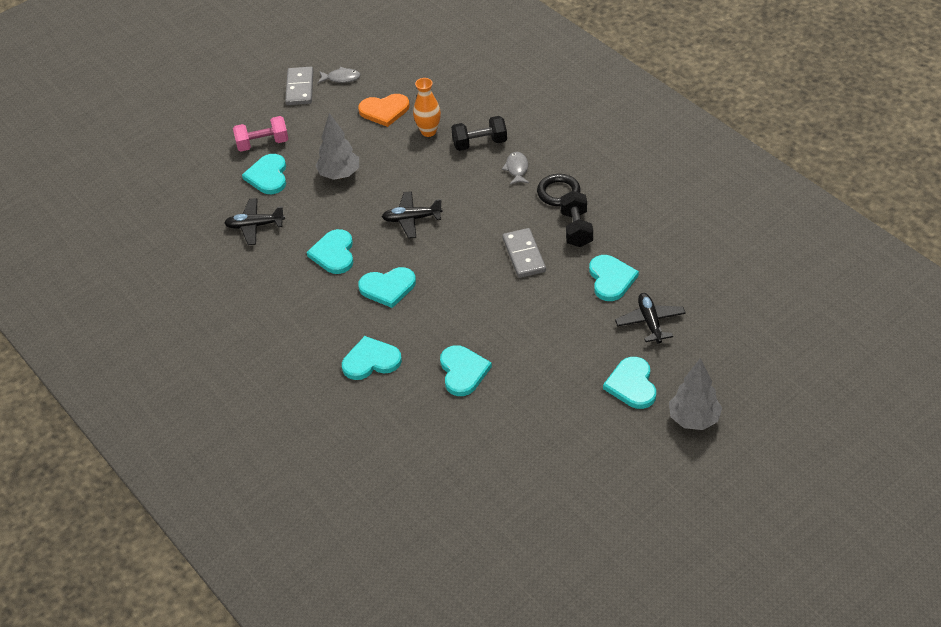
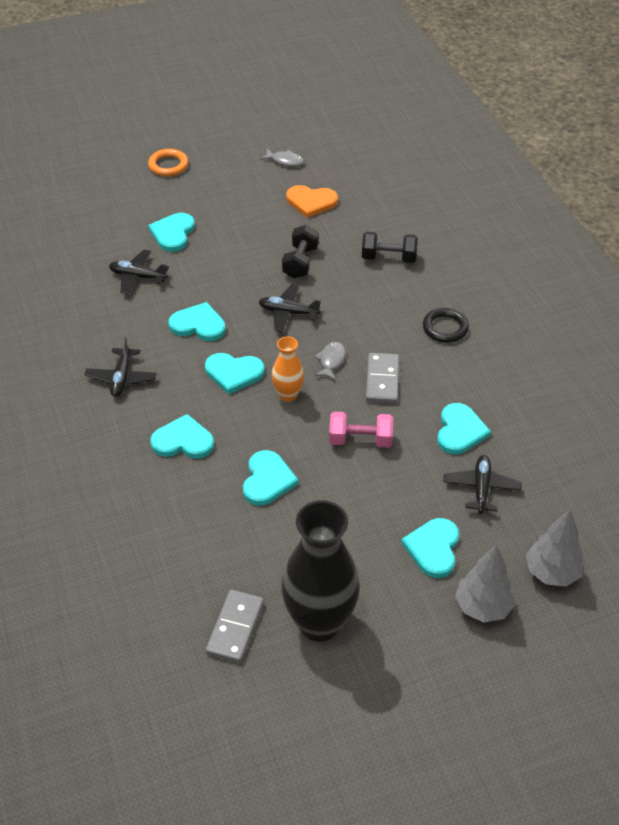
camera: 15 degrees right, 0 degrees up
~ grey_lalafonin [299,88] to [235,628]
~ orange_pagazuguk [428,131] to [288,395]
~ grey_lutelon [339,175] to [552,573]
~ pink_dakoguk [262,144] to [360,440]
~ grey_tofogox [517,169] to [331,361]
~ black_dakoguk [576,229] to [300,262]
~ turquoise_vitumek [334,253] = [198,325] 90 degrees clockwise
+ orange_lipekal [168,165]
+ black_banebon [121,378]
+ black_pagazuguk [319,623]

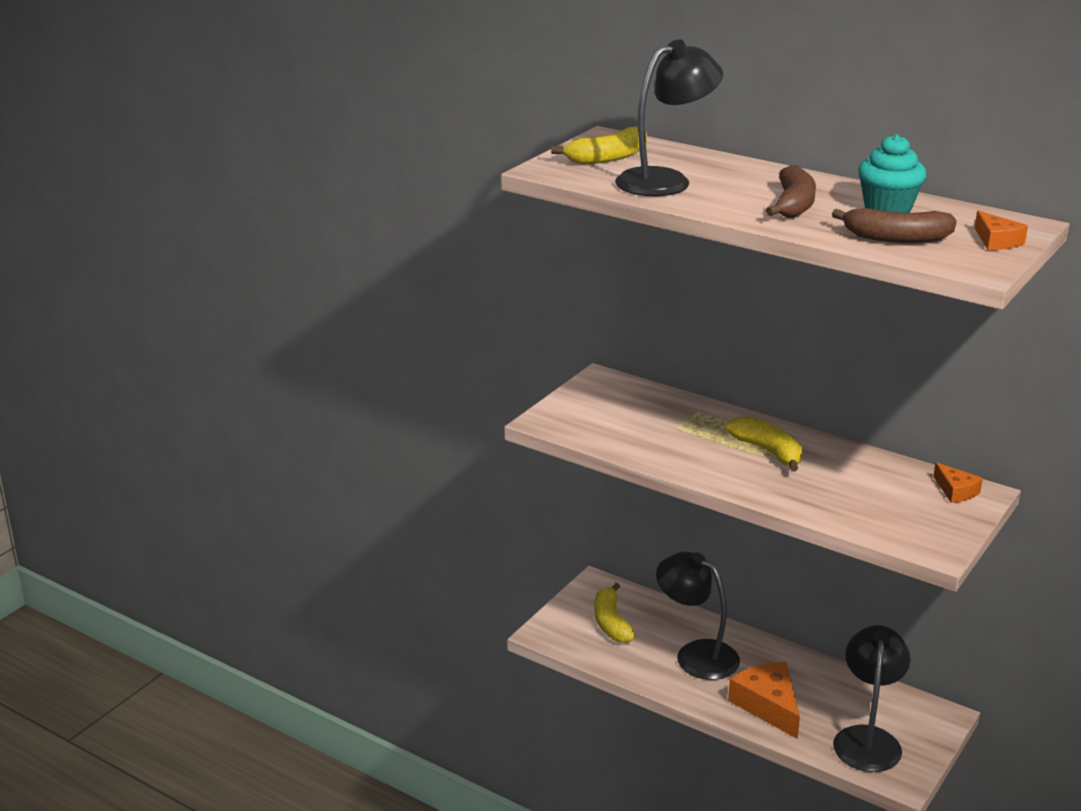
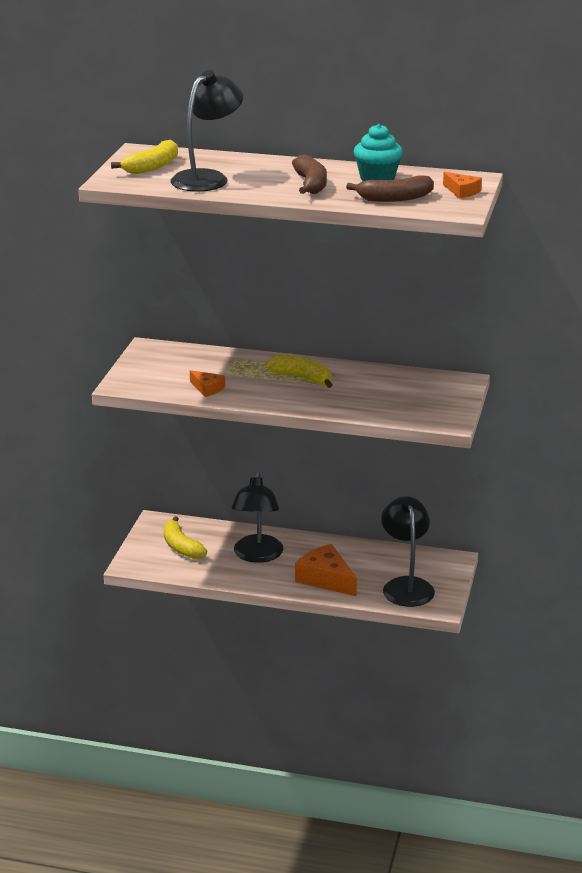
camera: 20 degrees left, 0 degrees up
~ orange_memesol [955,491] to [207,388]
~ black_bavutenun [696,654] = [257,555] 105 degrees counterclockwise

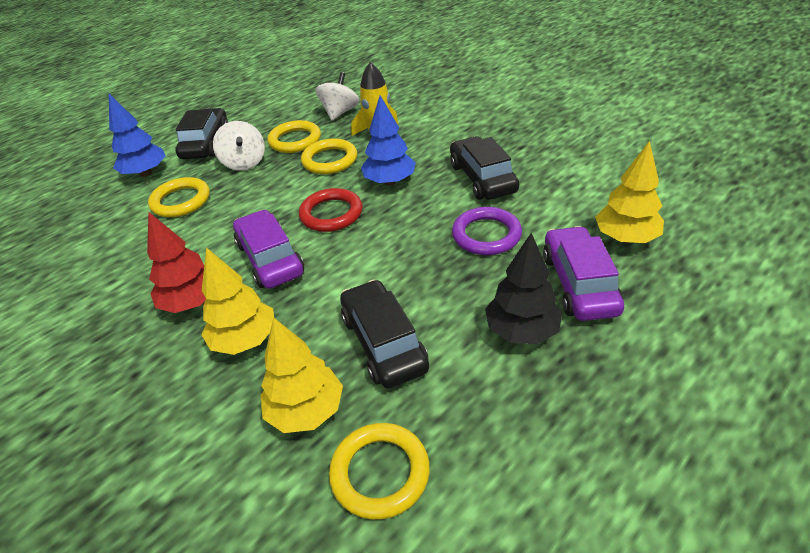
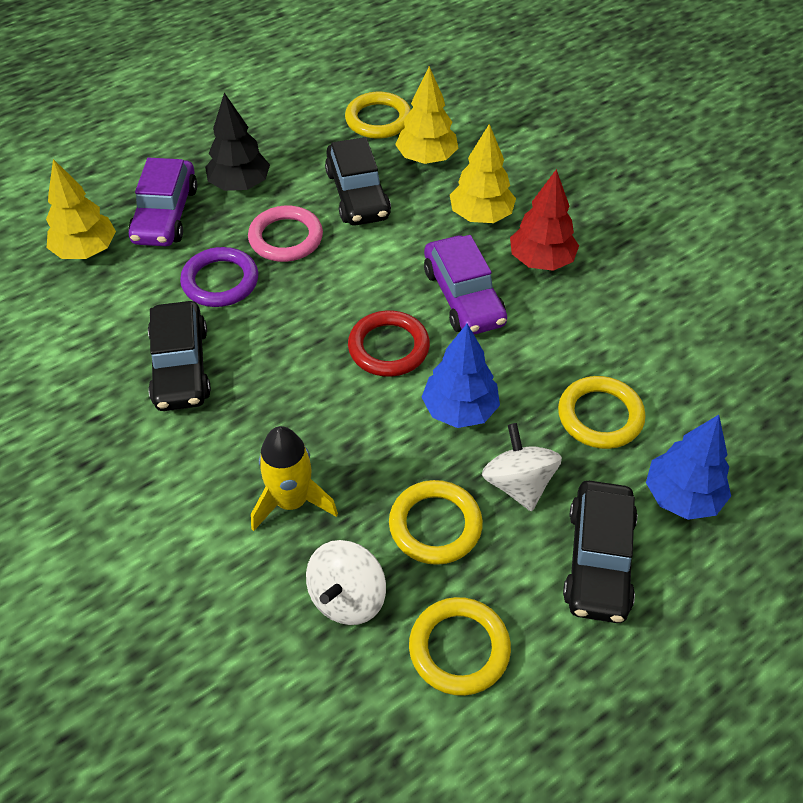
camera: 175 degrees left, 10 degrees up
~ blue_lutelon [390,181] to [460,410]
~ yellow_lipekal [330,160] to [459,648]
+ pink_lipekal [286,238]

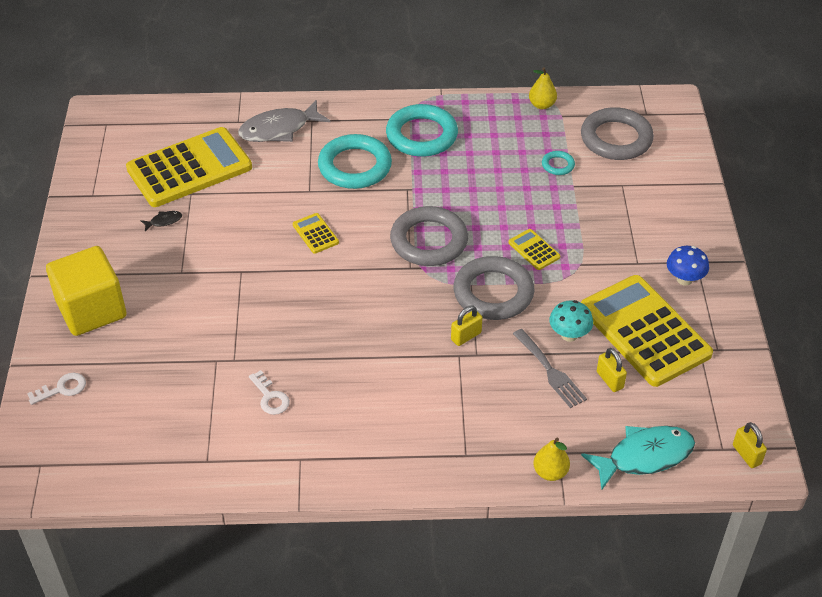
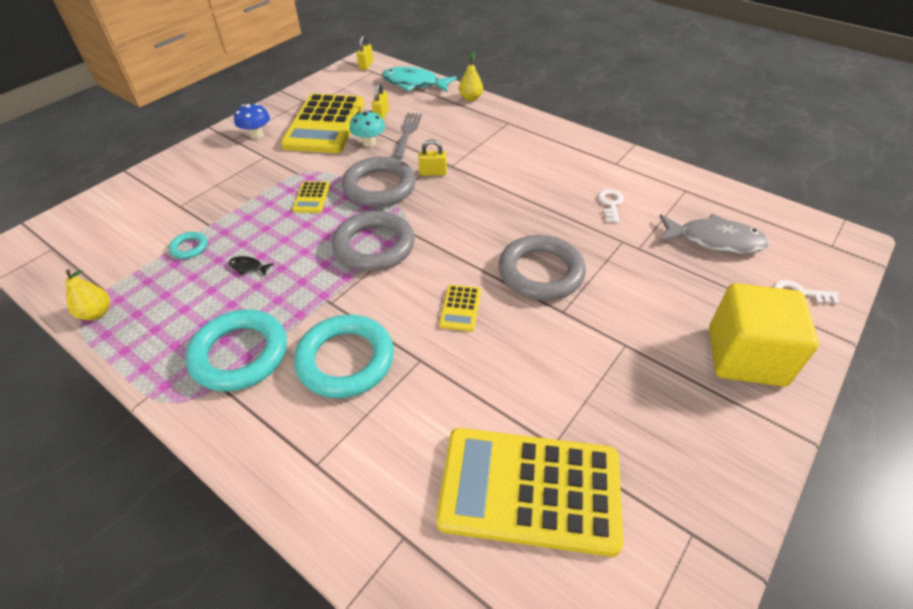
camera: 140 degrees left, 0 degrees up
~ grey_tofogox [279,129] to [715,240]
~ grey_lipekal [616,139] to [541,272]
~ black_tofogox [164,221] to [248,267]

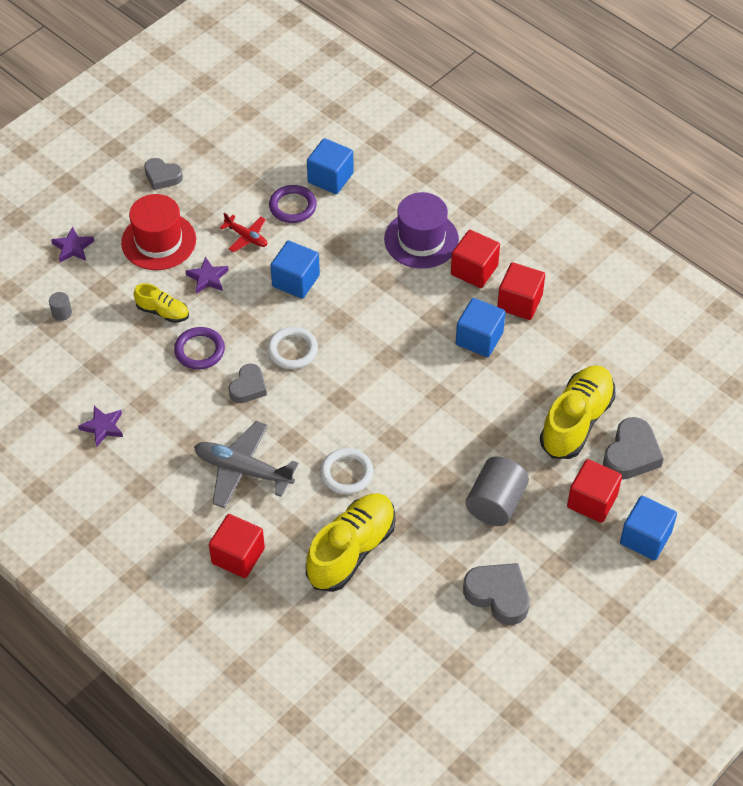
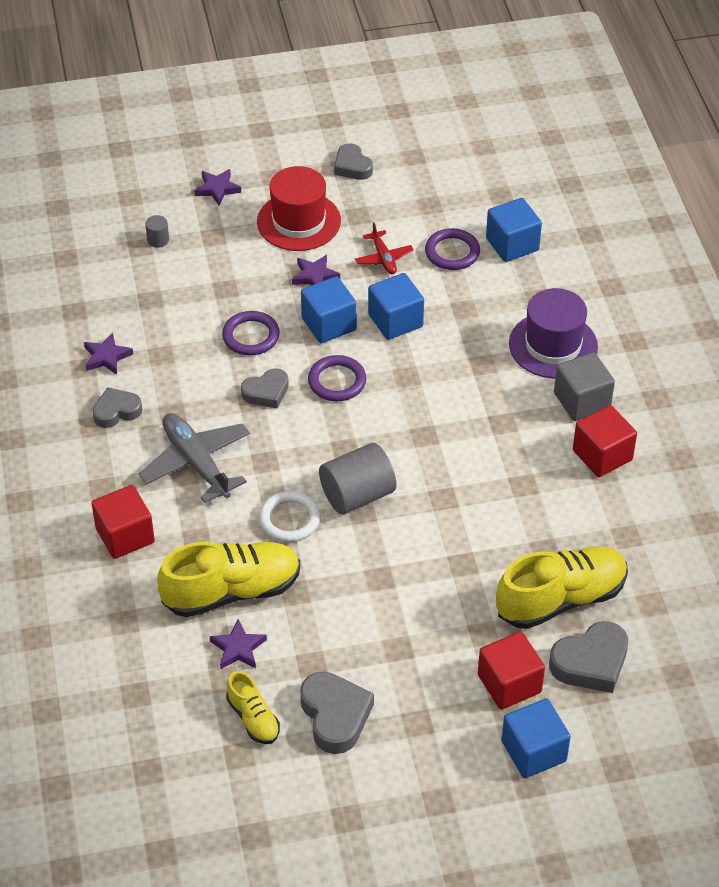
camera: 35 degrees right, 5 degrees down
~ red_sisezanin [474,270] to grey_sisezanin [582,401]
~ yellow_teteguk [163,312] to [253,718]
~ blue_sisezanin [479,338] to [329,324]
~ white_lipekal [292,350] to purple_lipekal [337,381]
~ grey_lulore [495,503] to [357,495]
+ grey_vitumek [116,411]
+ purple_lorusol [238,648]

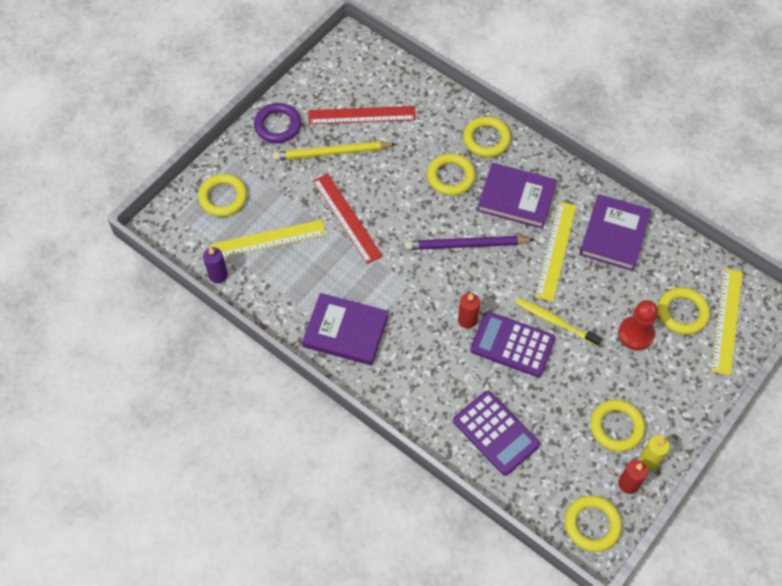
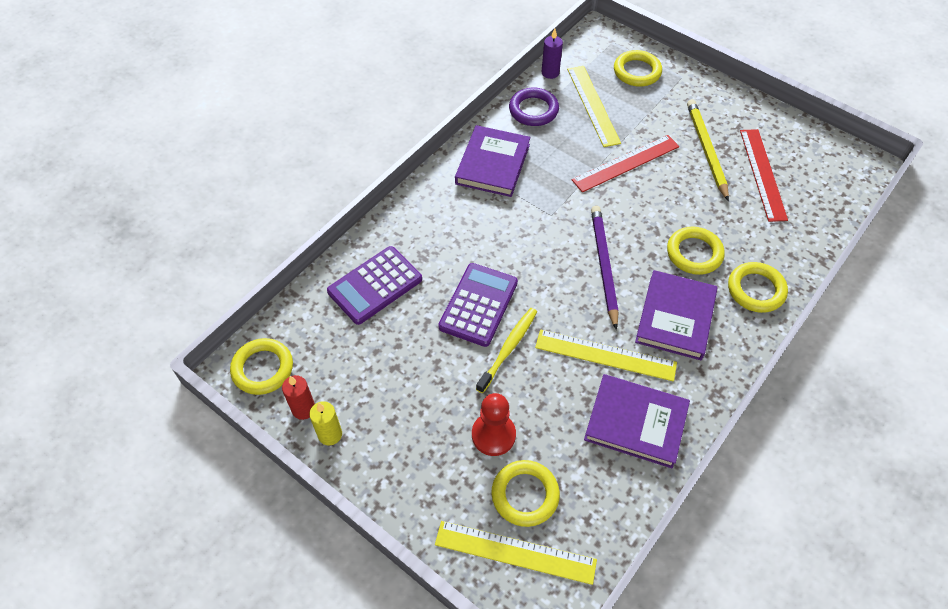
camera: 90 degrees right, 5 degrees down
~ purple_lipekal [277,125] to [533,110]
- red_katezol [467,320]
- yellow_lipekal [616,427]

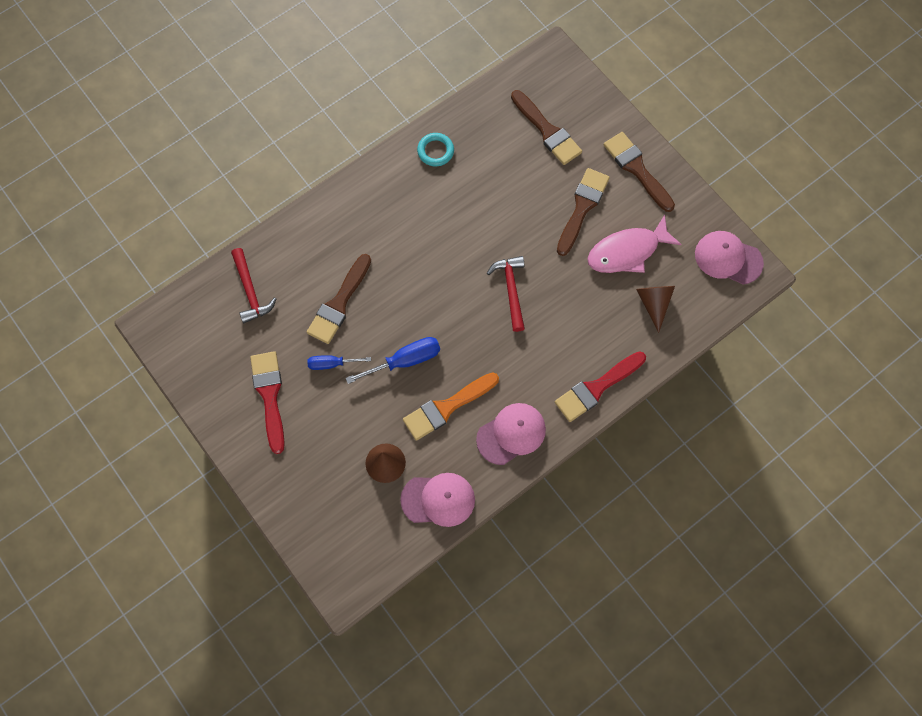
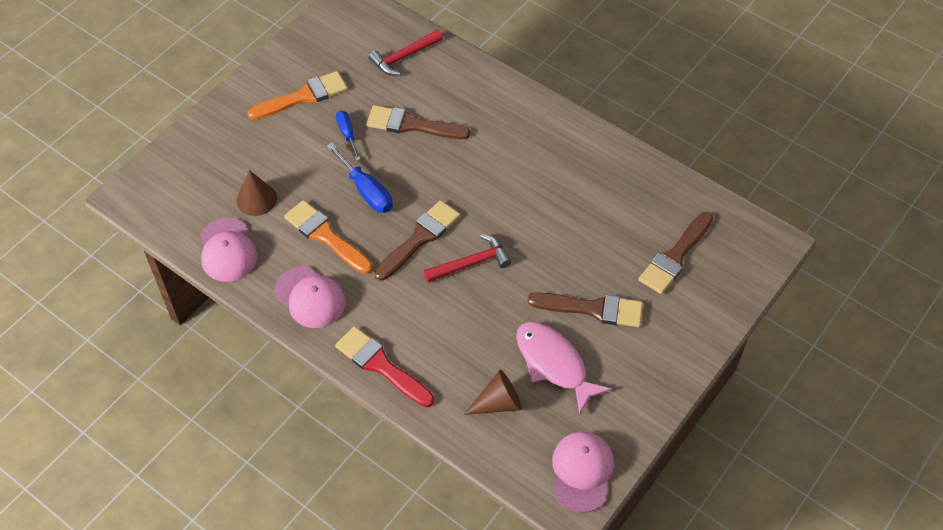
camera: 75 degrees right, 15 degrees down
~ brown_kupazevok [637,169] to [419,238]
- turquoise_lipekal [435,151]
~ red_kupazevok [269,396] to orange_kupazevok [303,96]

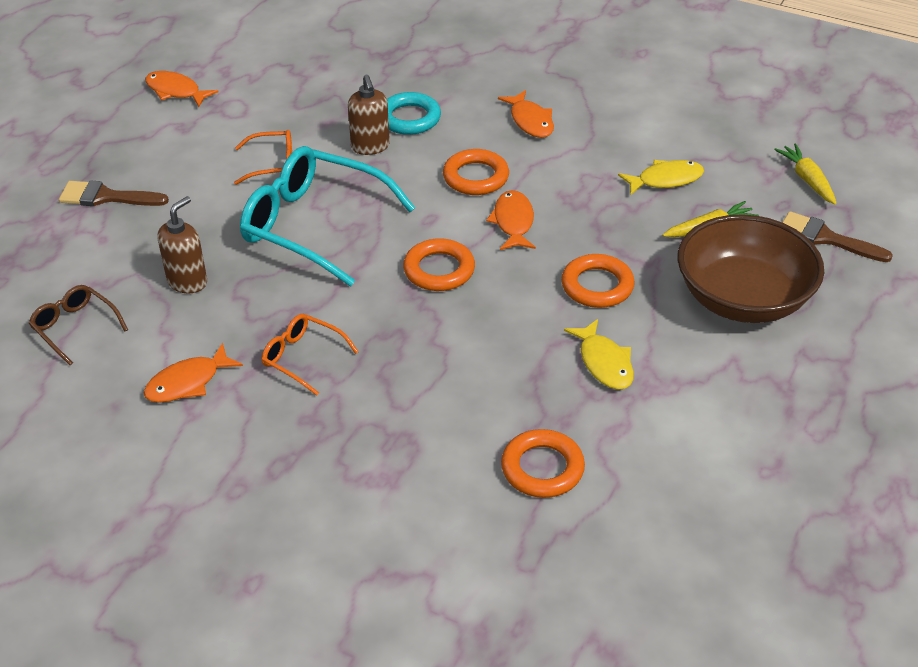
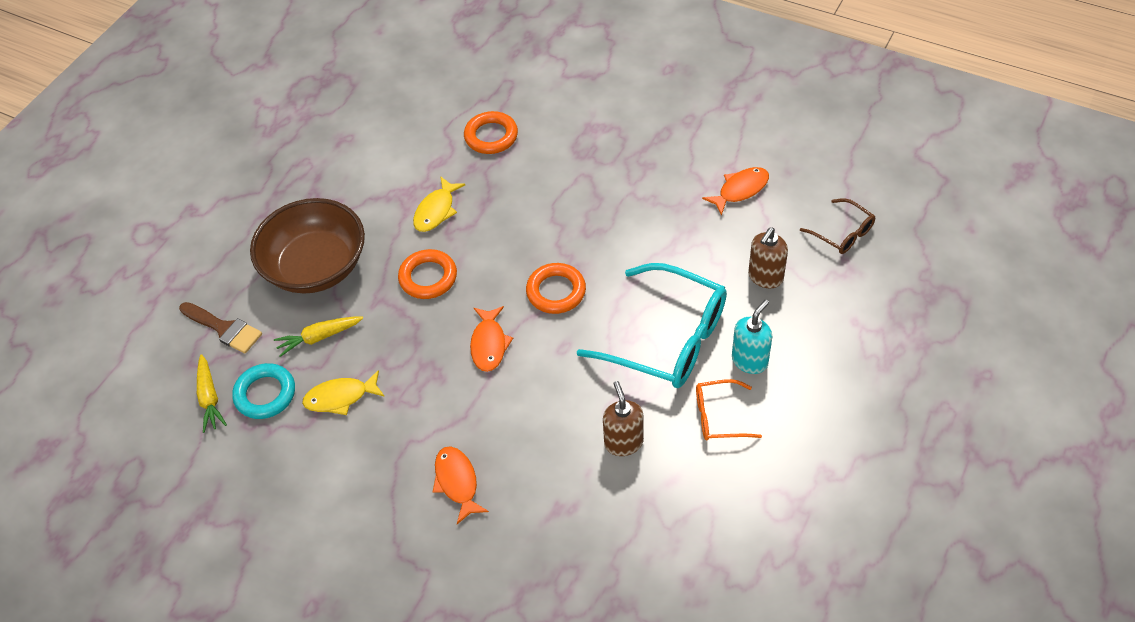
camera: 175 degrees left, 10 degrees up
- orange_tofogox [176,91]
~ turquoise_lipekal [409,118] to [265,394]
- orange_lipekal [476,177]
- brown_kupazevok [106,197]
- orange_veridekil [302,357]
~ yellow_tofogox [604,363] = [436,211] 135 degrees counterclockwise
+ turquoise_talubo [750,360]

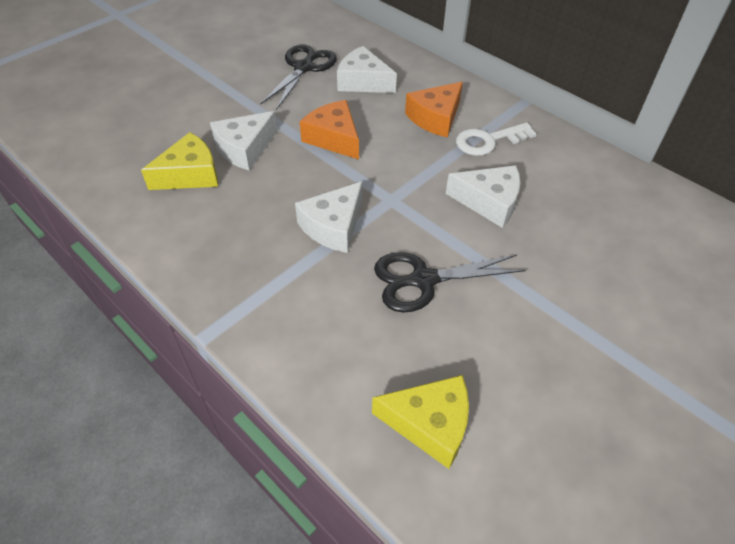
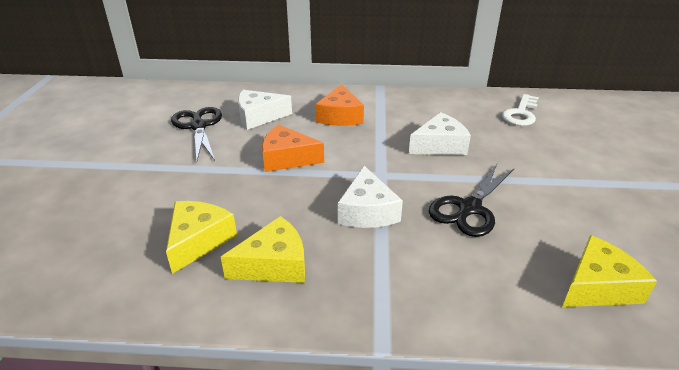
camera: 40 degrees left, 15 degrees down
- white_memesol [245,149]
~ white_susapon [488,141] to [521,113]
+ yellow_memesol [274,264]

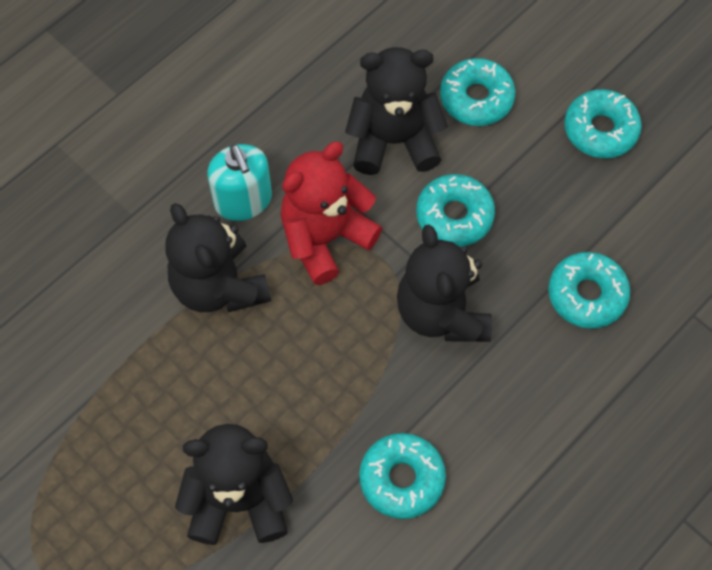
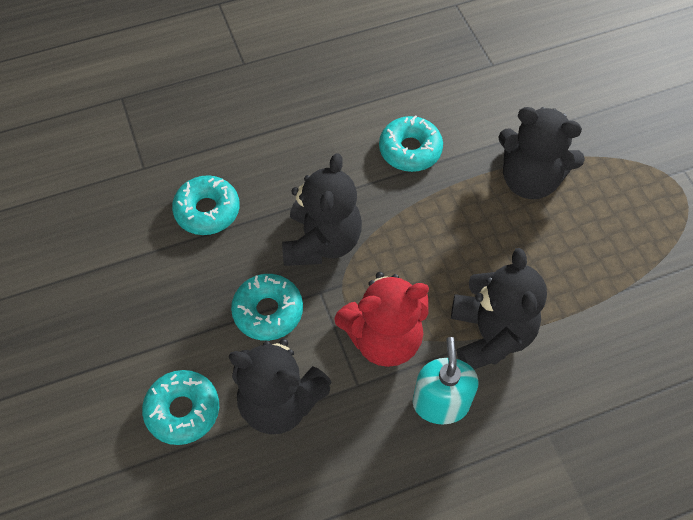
camera: 155 degrees left, 5 degrees down
- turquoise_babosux [600,130]

